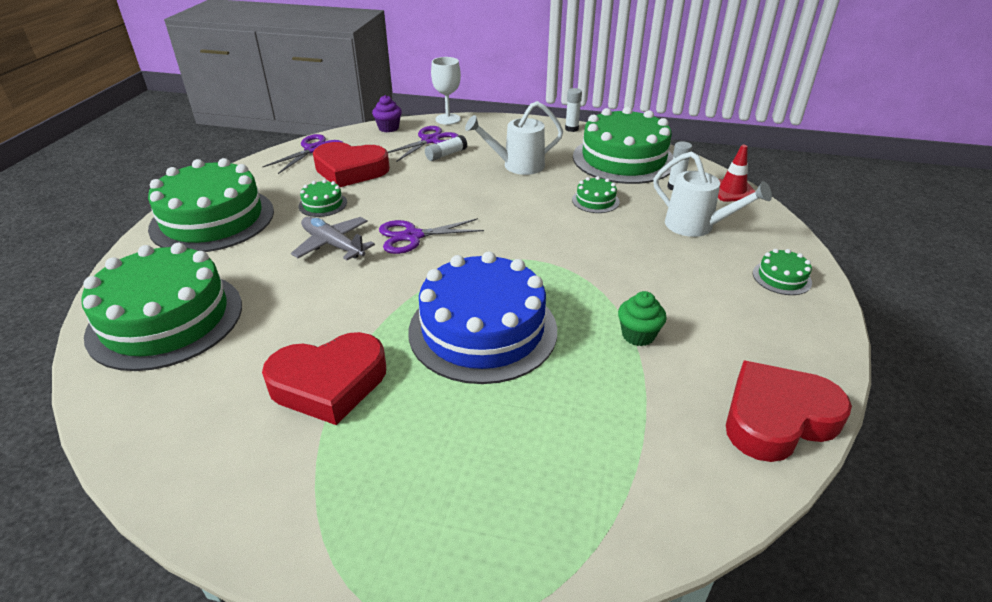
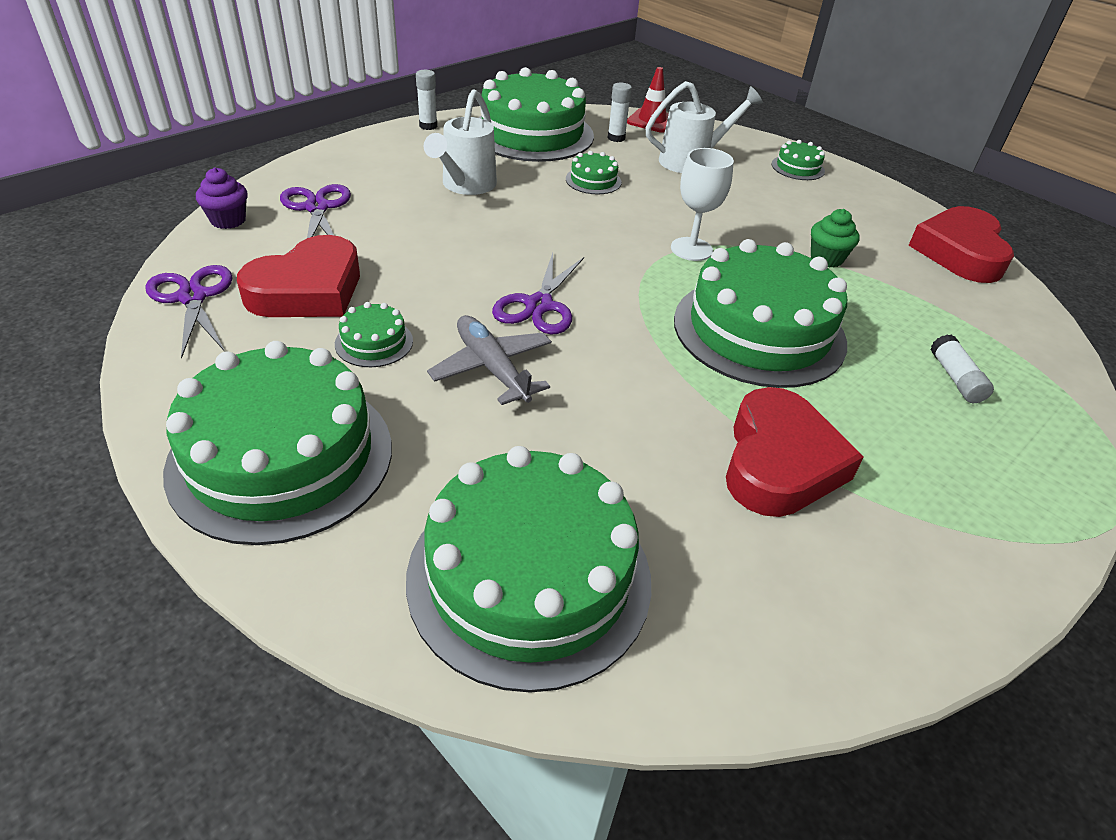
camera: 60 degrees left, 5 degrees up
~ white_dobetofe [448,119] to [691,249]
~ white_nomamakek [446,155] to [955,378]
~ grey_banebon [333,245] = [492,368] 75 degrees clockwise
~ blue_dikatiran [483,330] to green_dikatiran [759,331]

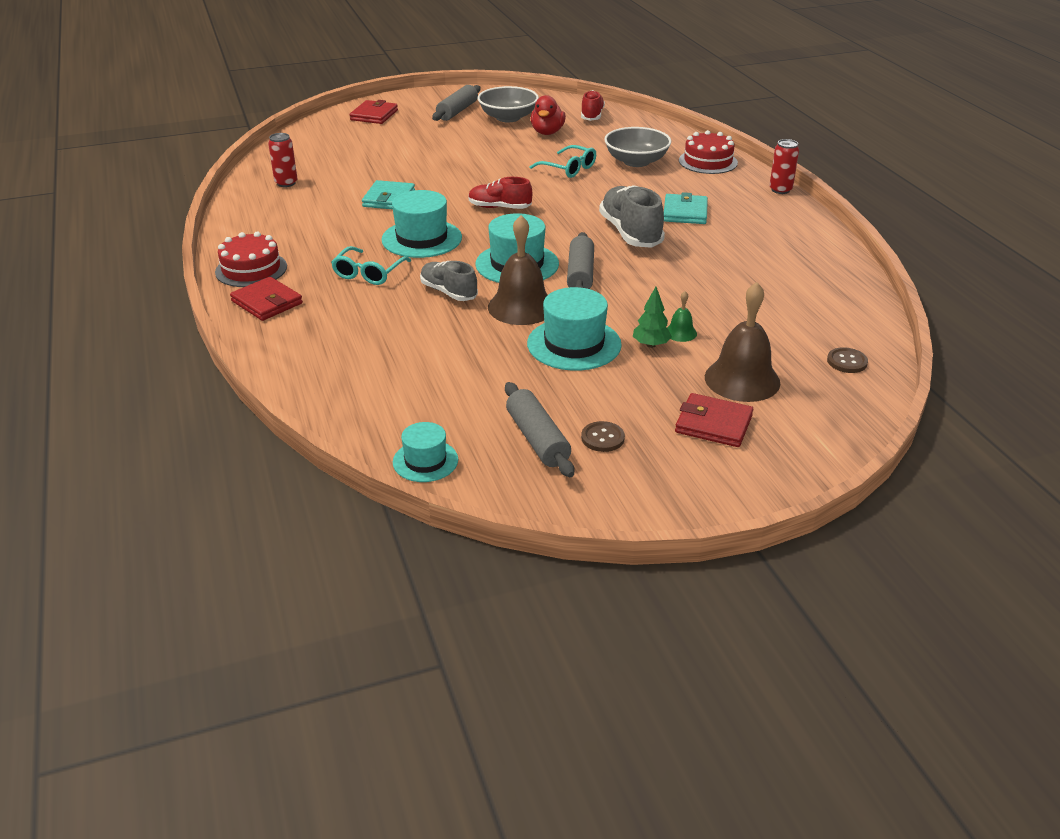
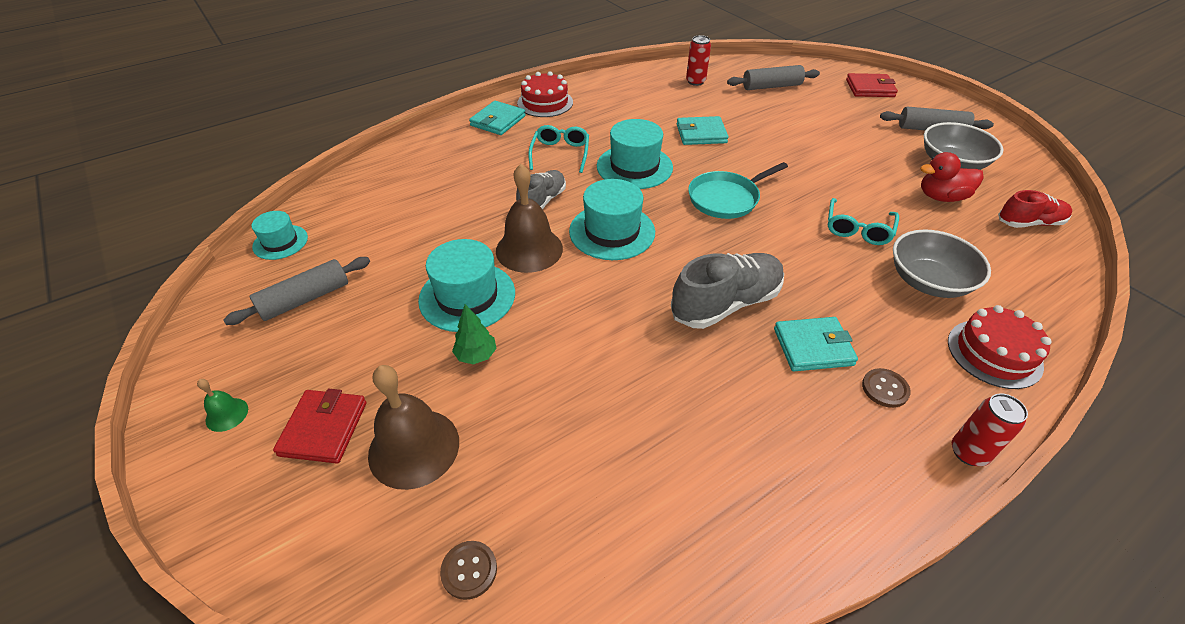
camera: 75 degrees right, 10 degrees up
~ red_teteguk [499,207] to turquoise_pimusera [726,198]
~ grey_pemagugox [580,274] to [771,86]
~ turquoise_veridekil [369,273] = [560,154] 90 degrees clockwise
~ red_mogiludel [267,302] to turquoise_mogiludel [498,121]
~ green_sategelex [680,332] to [227,414]
~ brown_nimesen [602,438] to [885,389]

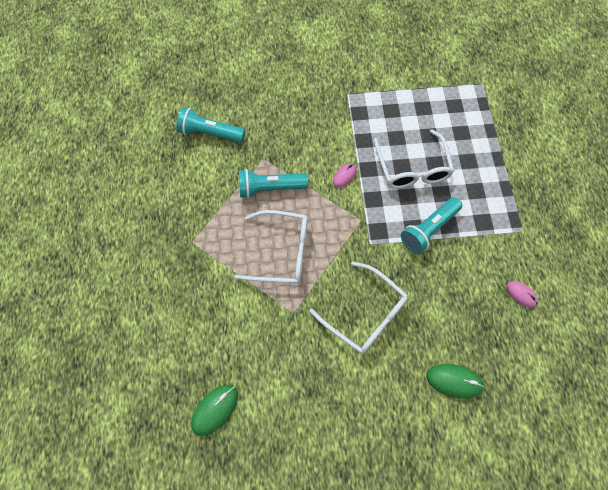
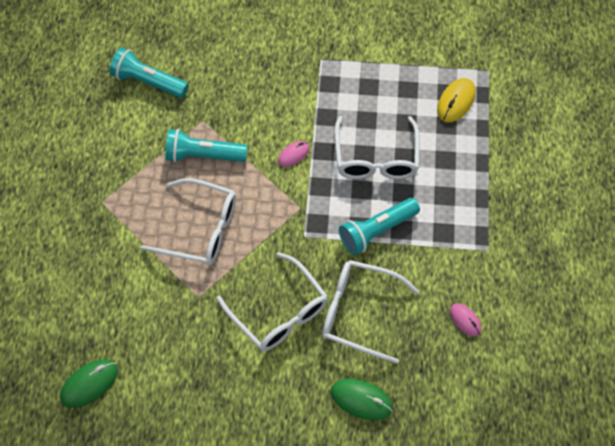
camera: 10 degrees right, 5 degrees down
+ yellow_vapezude [456,101]
+ white_veridekil [359,313]

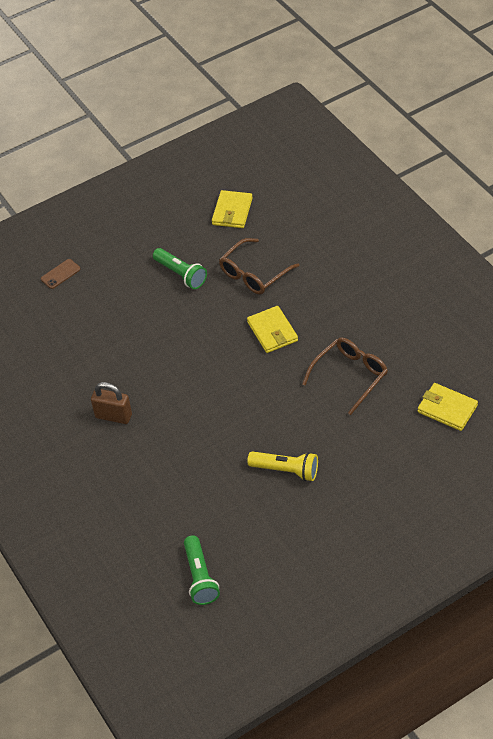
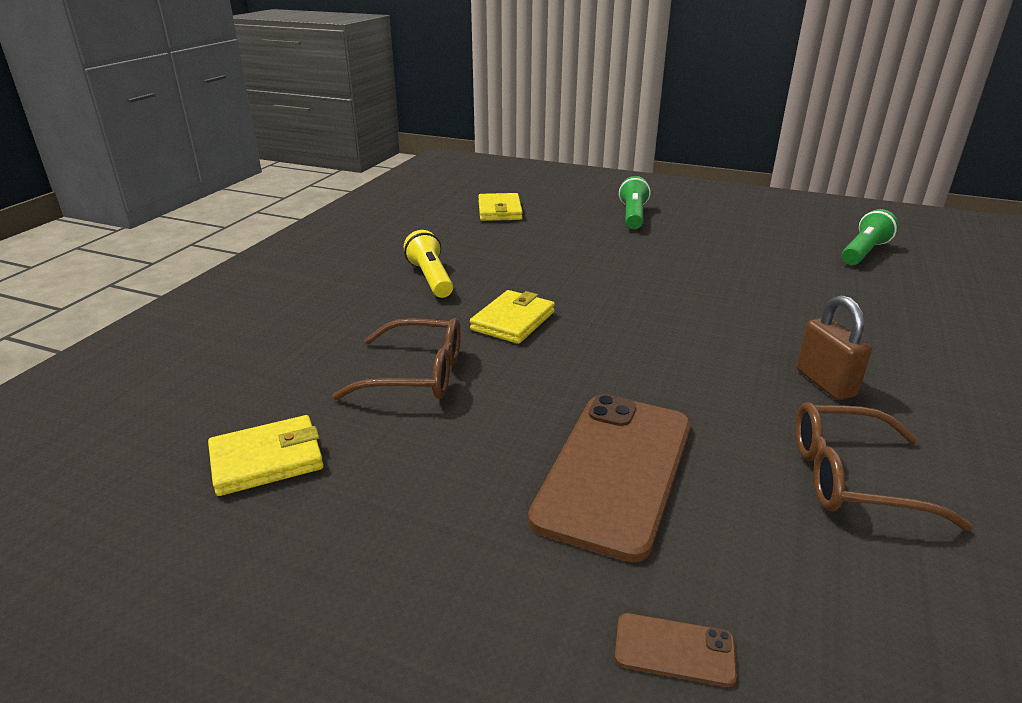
camera: 130 degrees left, 20 degrees down
~ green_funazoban [181,274] to [633,216]
~ brown_veridekil [350,376] to [853,478]
~ yellow_funazoban [286,470] to [430,278]
+ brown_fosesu [616,471]

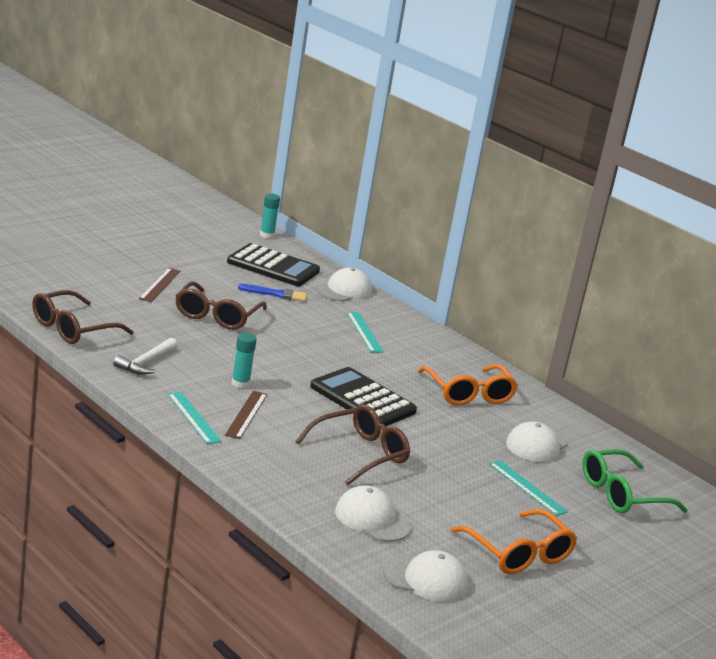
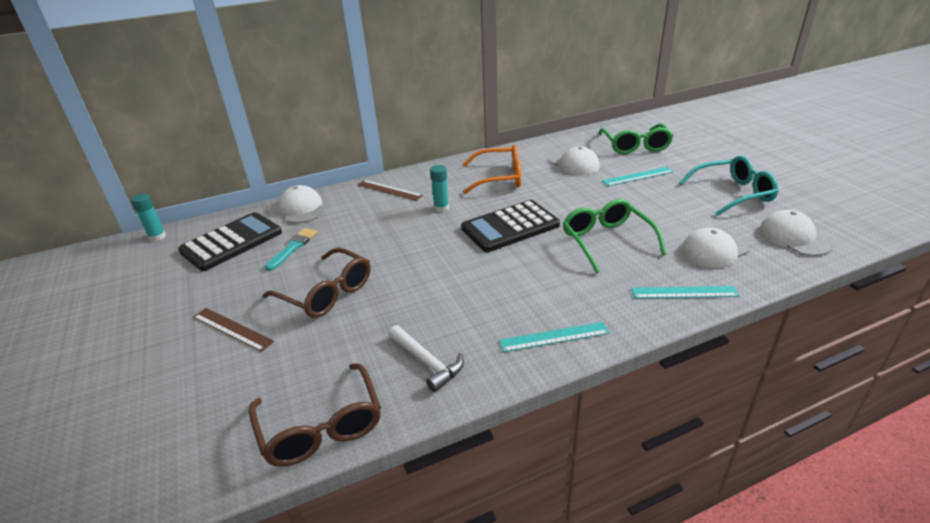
camera: 65 degrees left, 10 degrees up
~ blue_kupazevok [276,294] to turquoise_kupazevok [293,248]
~ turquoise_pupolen [364,332] to [684,292]
~ turquoise_nomamakek [240,383] to [441,208]
~ brown_pupolen [246,414] to [389,190]
~ brown_veridekil [360,454] to green_veridekil [606,241]
~ orange_veridekil [518,553] to turquoise_veridekil [733,193]
~ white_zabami [426,579] = [794,237] 60 degrees counterclockwise

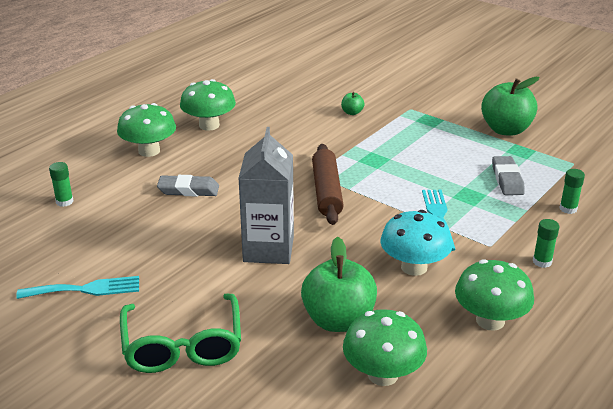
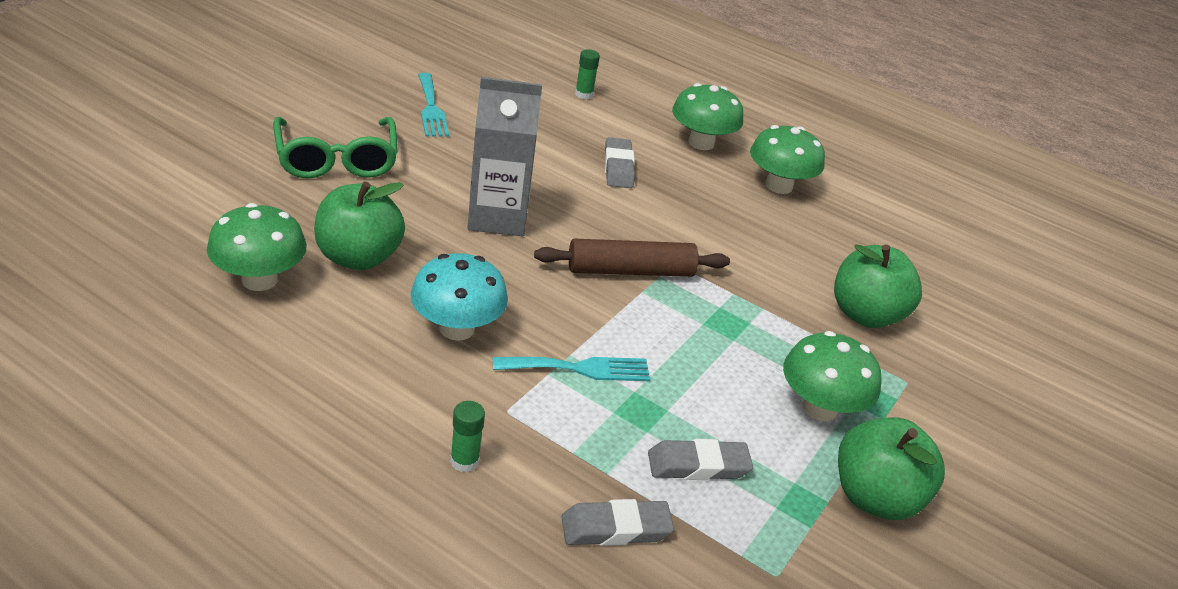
camera: 80 degrees right, 5 degrees up
~ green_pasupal [352,112] = [865,315] x2.26
~ green_nomamakek [568,209] to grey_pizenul [615,528]
~ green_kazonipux [490,320] to [819,408]
~ green_veridekil [182,345] = [336,159] 90 degrees counterclockwise

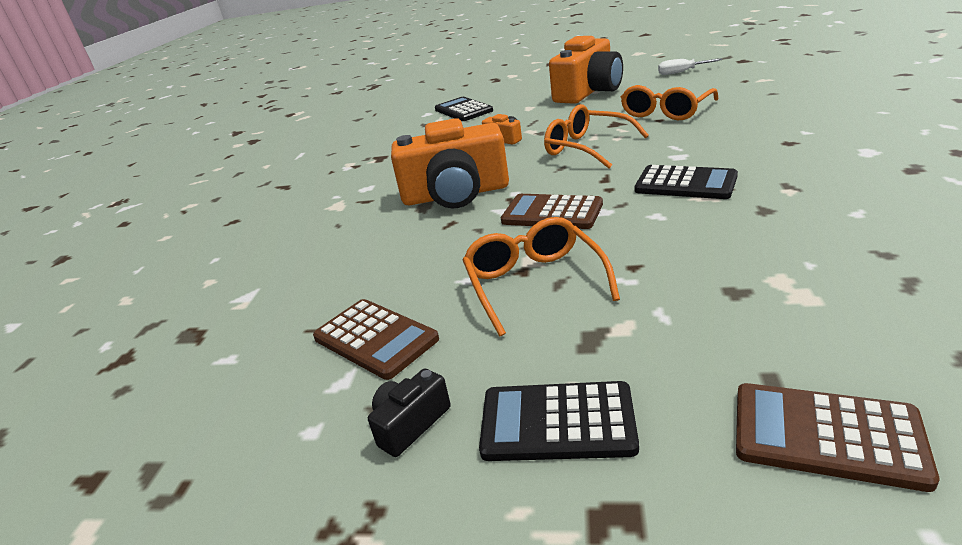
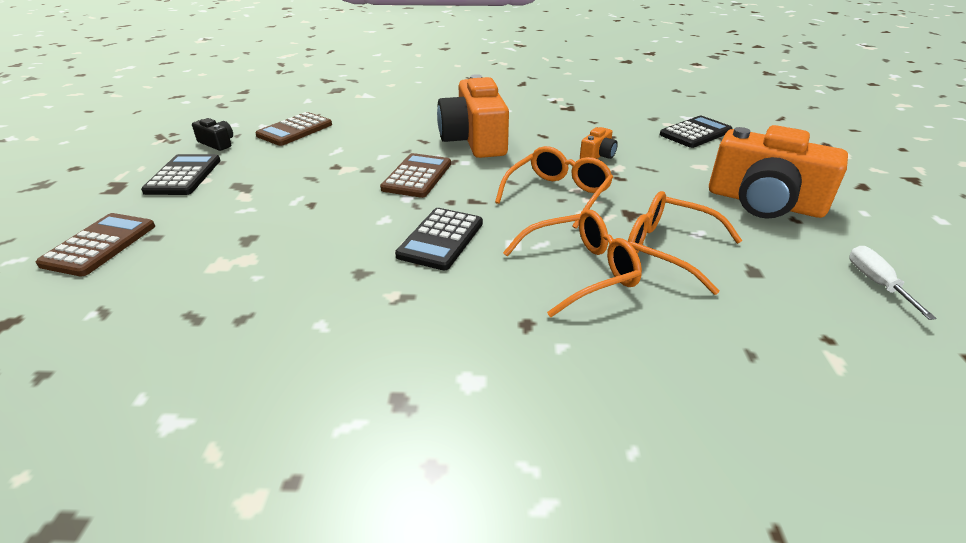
camera: 80 degrees right, 5 degrees up
~ orange_veridekil [534,283] to [581,271]

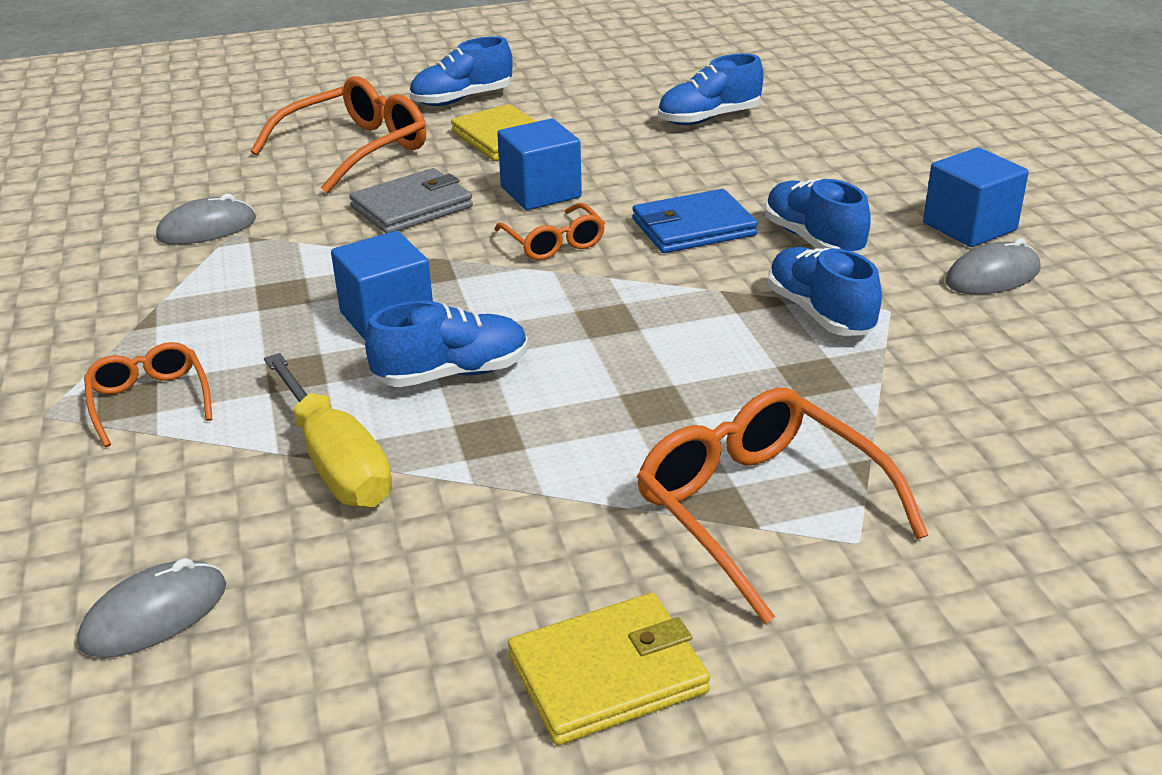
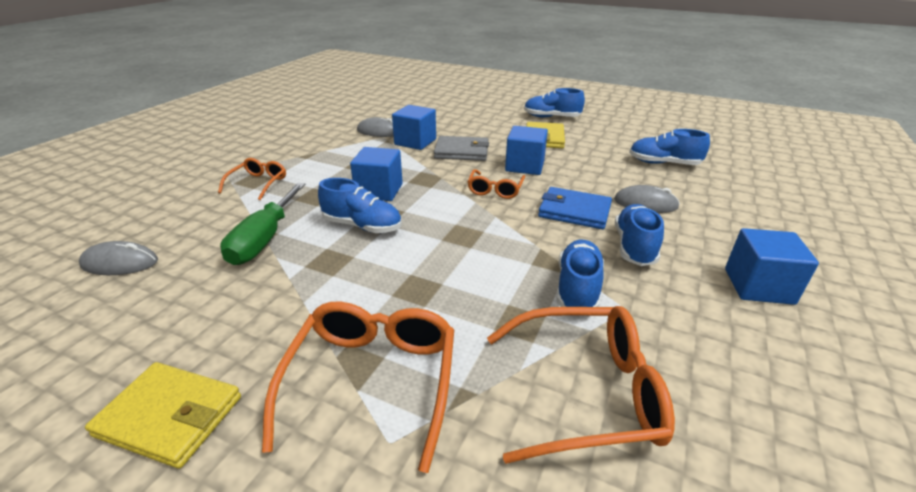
camera: 40 degrees right, 0 degrees up
~ orange_veridekil [357,149] to [588,391]
~ grey_vapezude [992,276] to [645,204]
~ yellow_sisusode [336,462] to green_sisusode [264,239]
+ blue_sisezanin [415,142]

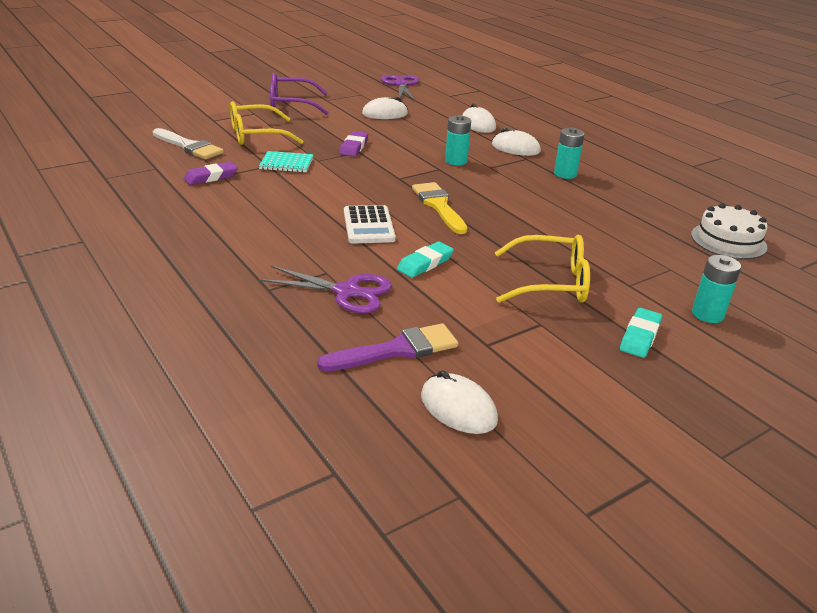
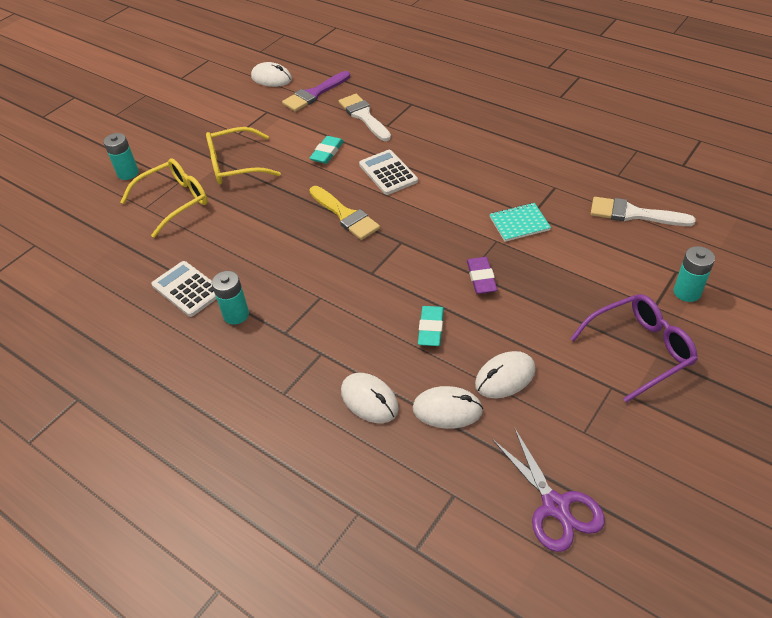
camera: 165 degrees right, 15 degrees up
~ yellow_veridekil [256,135] to [174,201]
~ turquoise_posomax [456,161] to [687,292]
~ white_vapezude [515,148] to [447,410]
- purple_pizenul [211,177]
- white_dikatiran [728,241]
~ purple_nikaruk [347,292] to white_kupazevok [364,116]
~ turquoise_pizenul [640,336] to [431,328]
+ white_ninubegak [187,289]

